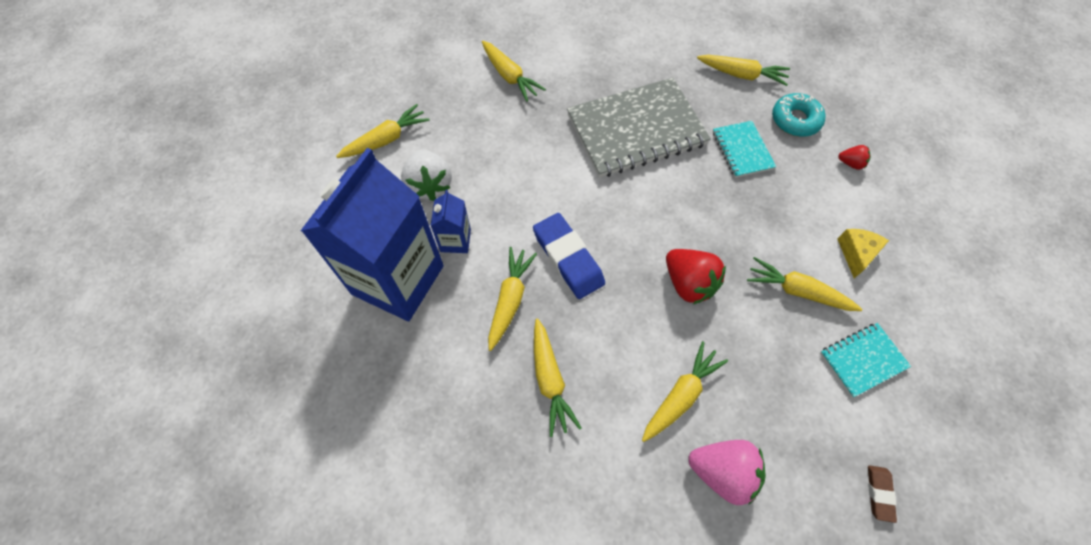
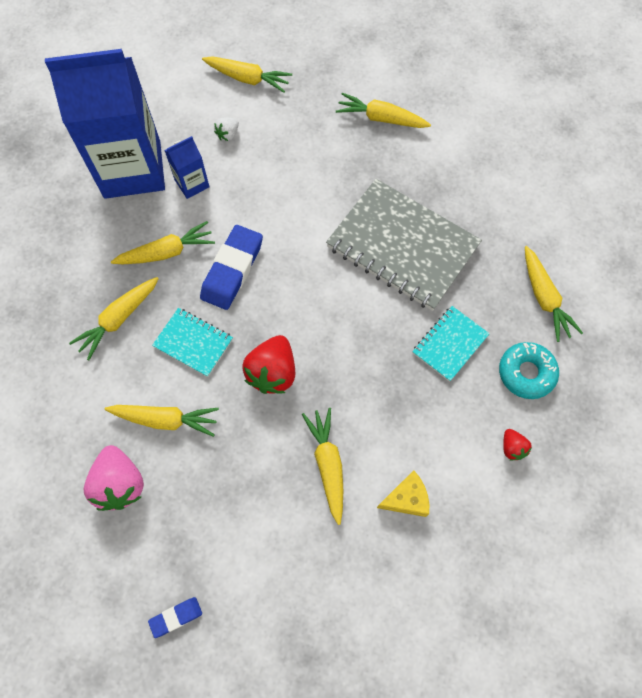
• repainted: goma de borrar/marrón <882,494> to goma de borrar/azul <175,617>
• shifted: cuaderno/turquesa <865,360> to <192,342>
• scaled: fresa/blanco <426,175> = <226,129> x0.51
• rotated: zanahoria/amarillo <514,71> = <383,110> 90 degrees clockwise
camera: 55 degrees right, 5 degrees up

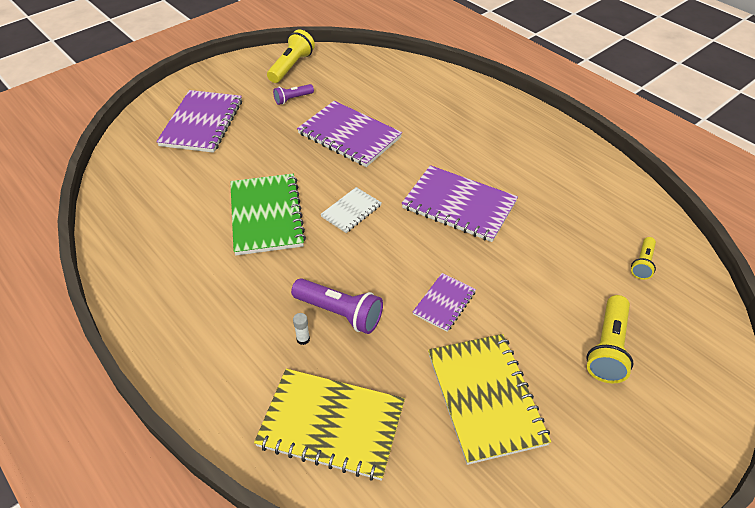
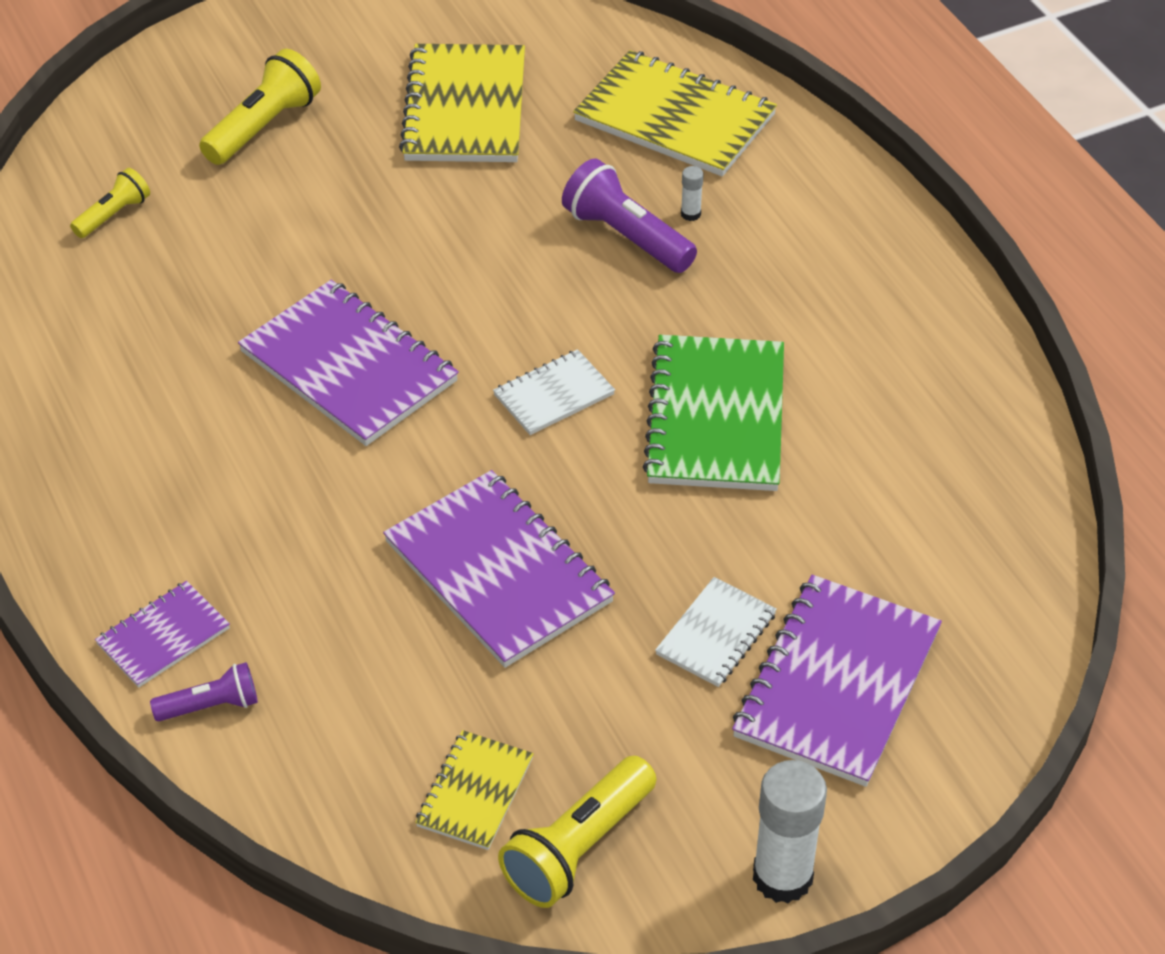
• shifted: cuaderno/morado <444,302> to <162,634>
• shifted: lámpara de mano/morado <293,94> to <204,691>
• new: cuaderno/amarillo <474,790>
• new: cuaderno/blanco <716,632>
• new: barra de pegamento/blanco <790,831>
camera: 165 degrees left, 0 degrees up

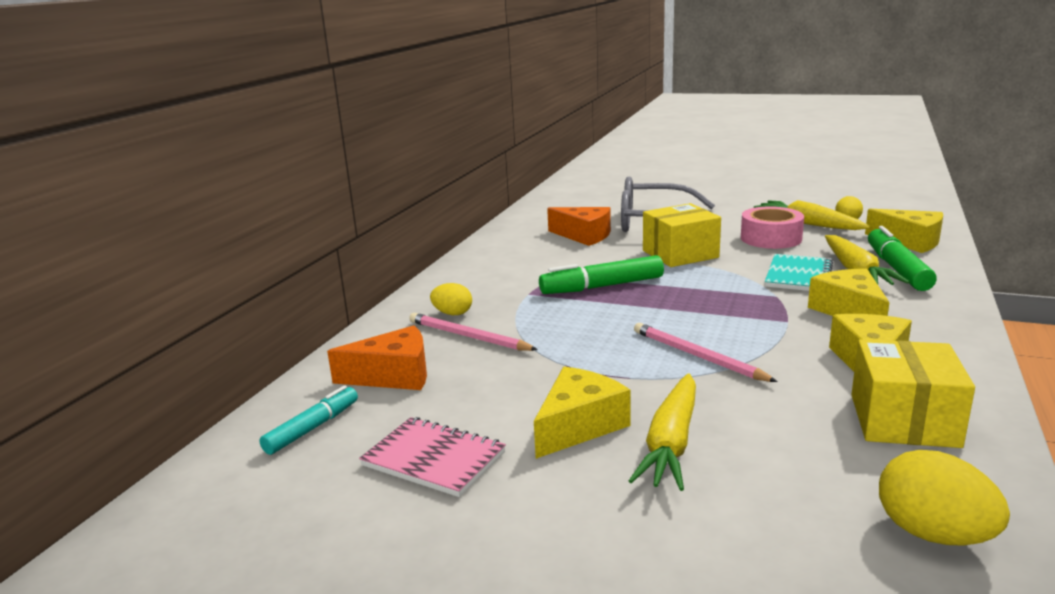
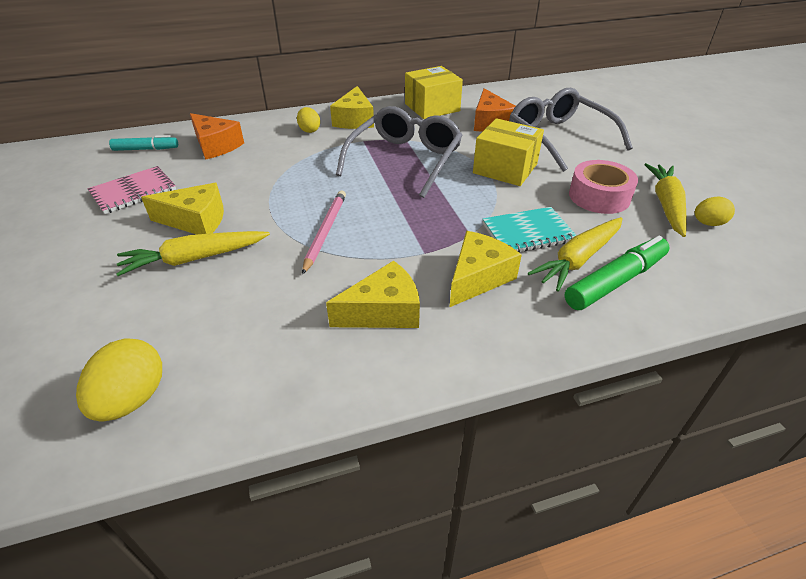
• rotated: cuaderno/rosa <432,457> = <132,190> 60 degrees clockwise
• shifted: queso/amarillo <904,231> to <352,107>
• swapped: rotulador/verde <601,274> to gafas/gris <399,152>
• shifted: caja/amarillo <913,393> to <434,92>
• gone: lápiz/rosa <473,332>
camera: 50 degrees right, 20 degrees up

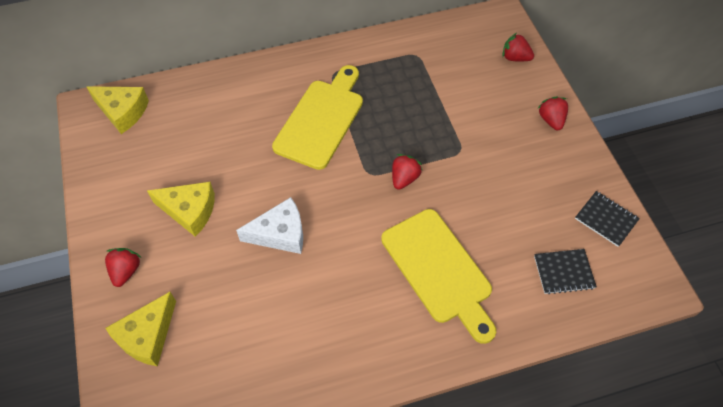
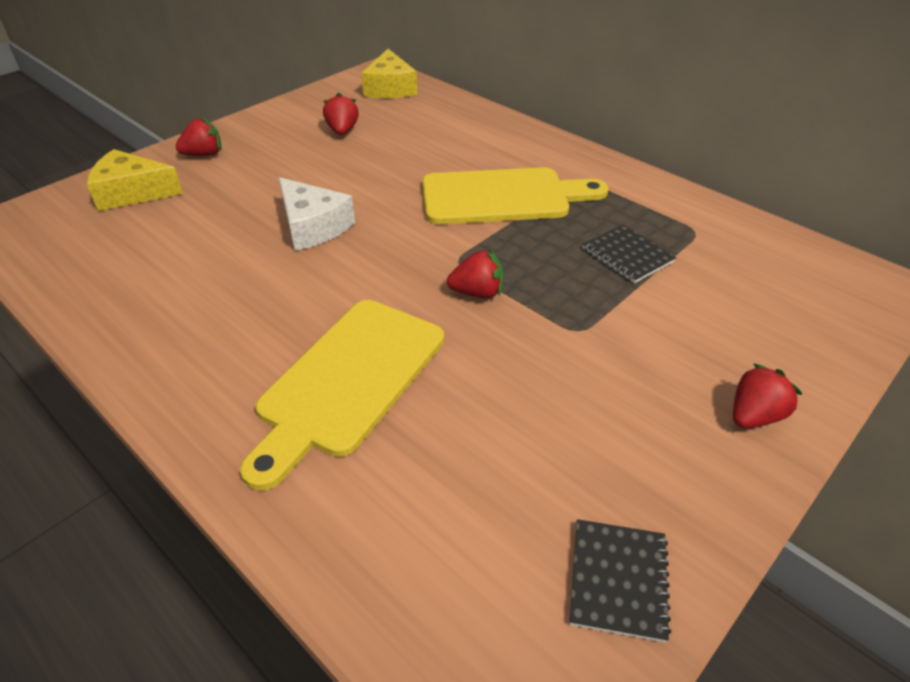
• shifted: fresa/rojo <518,47> to <341,113>
• shifted: cuaderno/negro <565,271> to <629,253>
• gone: queso/amarillo <181,209>
camera: 60 degrees right, 15 degrees down

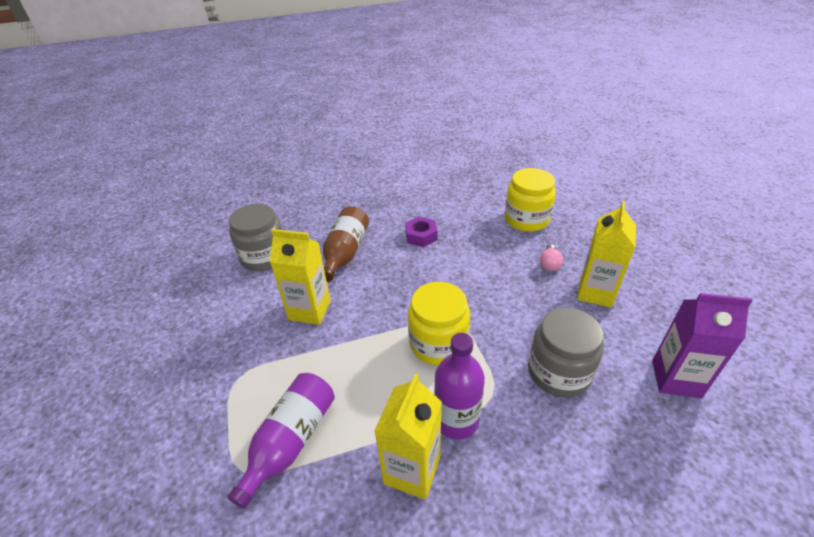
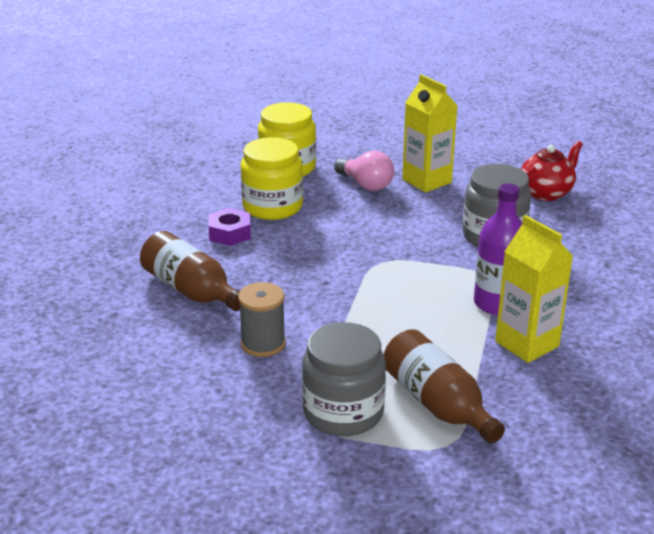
• swapped: cartón de leche/amarillo <300,277> to carrete/gris <262,319>
• shifted: tarro/amarillo <439,323> to <272,178>
• shifted: tarro/gris <255,237> to <344,379>
• scaled: bombilla/rosa <551,257> = <364,171> x1.54
• repainted: botella/morado <281,441> to botella/marrón <444,386>
• swapped: cartón de leche/morado <702,345> to tetera/rojo <552,171>
camera: 60 degrees left, 10 degrees down

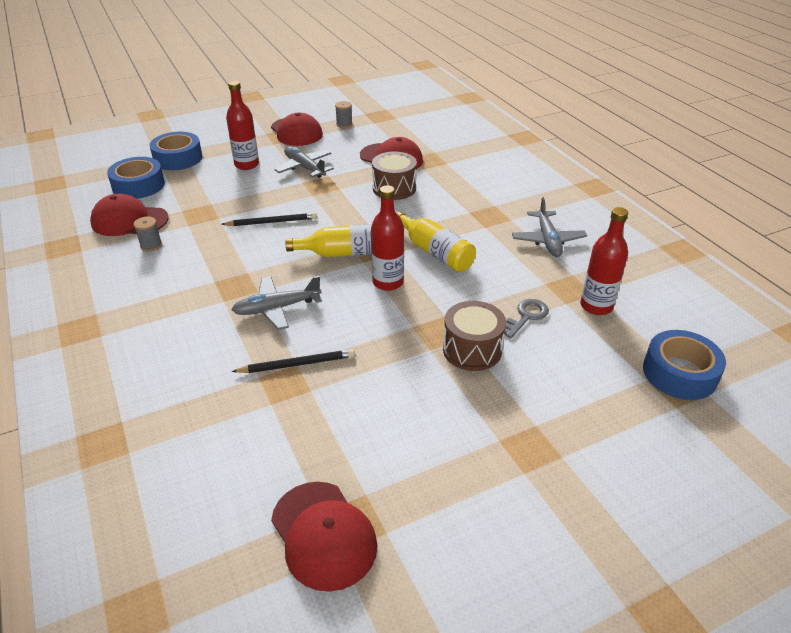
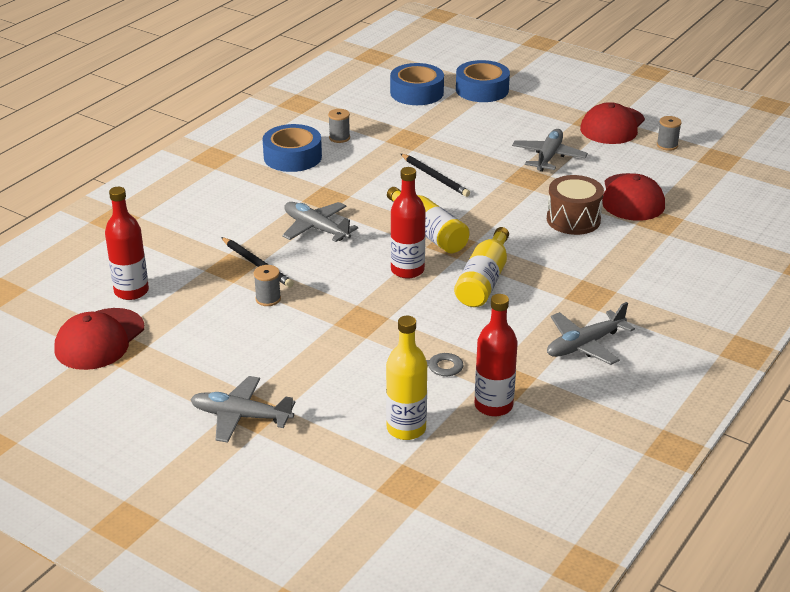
• shifted: botella/rojo <242,125> to <127,243>
• new: avión/gris <242,409>
• new: carrete/gris <267,285>
• shifted: cinta adhesiva/azul <684,365> to <292,148>
• new: botella/amarillo <406,378>
• gone: gorra/rojo <129,215>
• gone: tambor/marrón <474,336>
camera: 60 degrees right, 5 degrees down

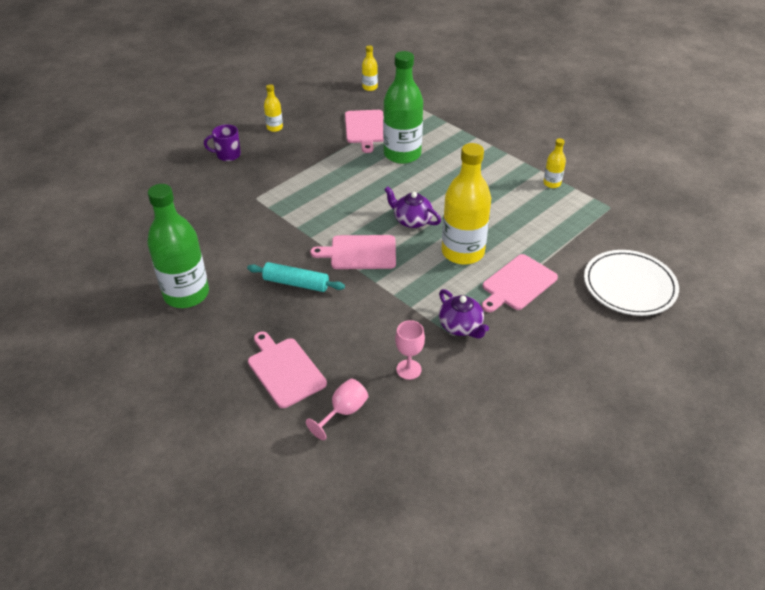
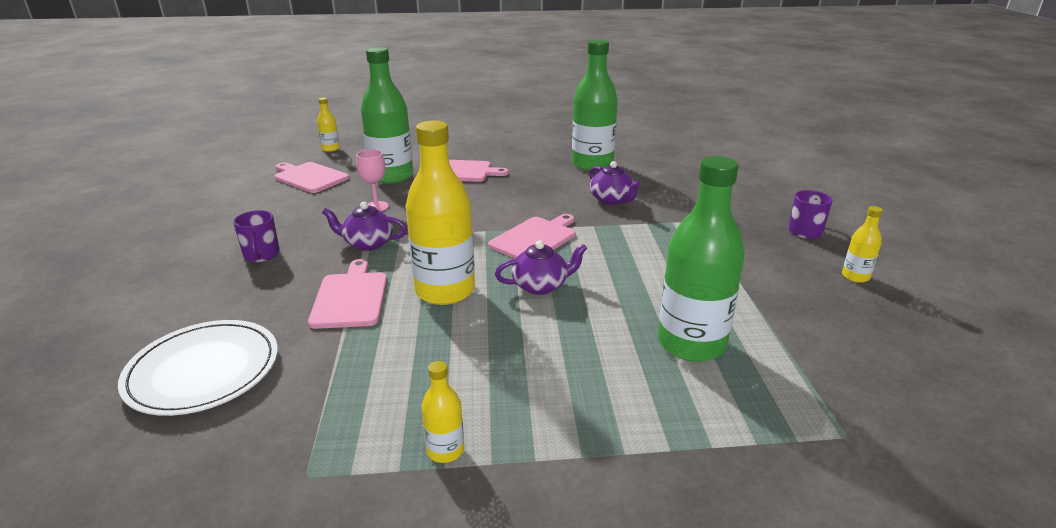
• new: taza/morado <256,236>
• shifted: tabla de cortar/rosa <364,131> to <311,177>
• shifted: botella/amarillo <370,68> to <328,124>
• swapped: copa/rosa <337,409> to botella/verde <387,115>
• new: tetera/morado <615,183>
• gone: rodillo/turquesa <296,277>
camera: 130 degrees right, 15 degrees down

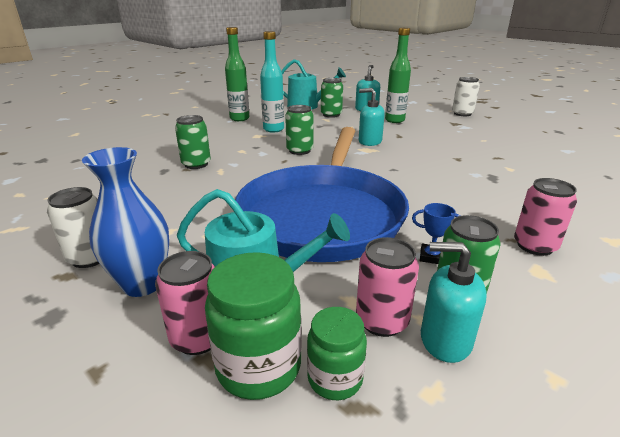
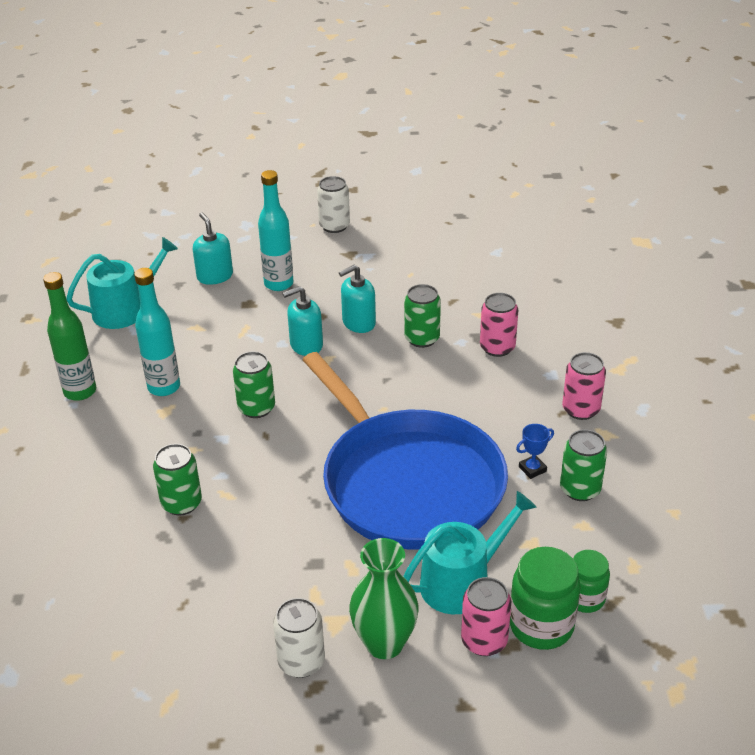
• repainted: botella/verde <398,75> to botella/turquesa <275,230>
• shifted: dispensador de jabón/turquesa <453,302> to <357,299>
• repainted: florero/azul <125,222> to florero/verde <384,598>
• shifted: lata/verde <332,98> to <422,316>
• shifted: lata/rosa <387,287> to <499,325>
camera: 45 degrees left, 10 degrees up

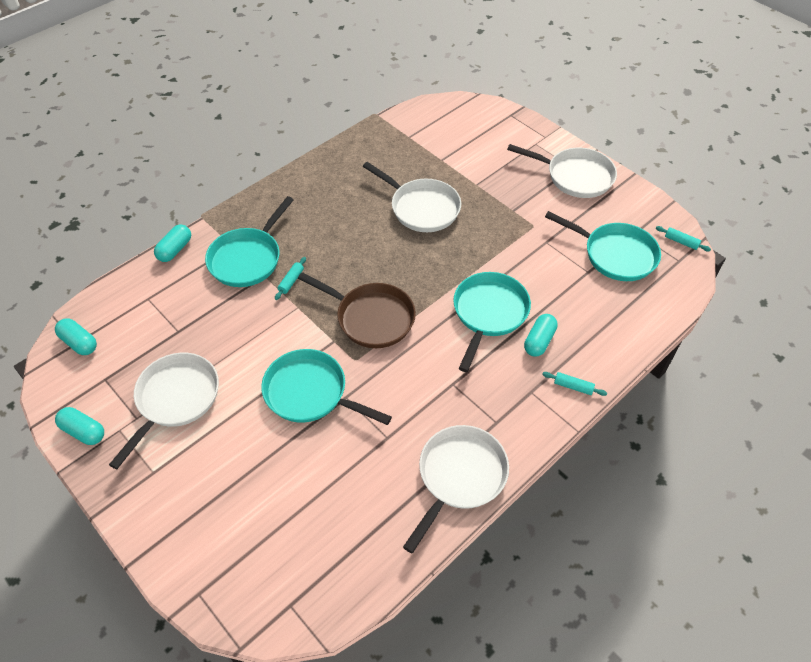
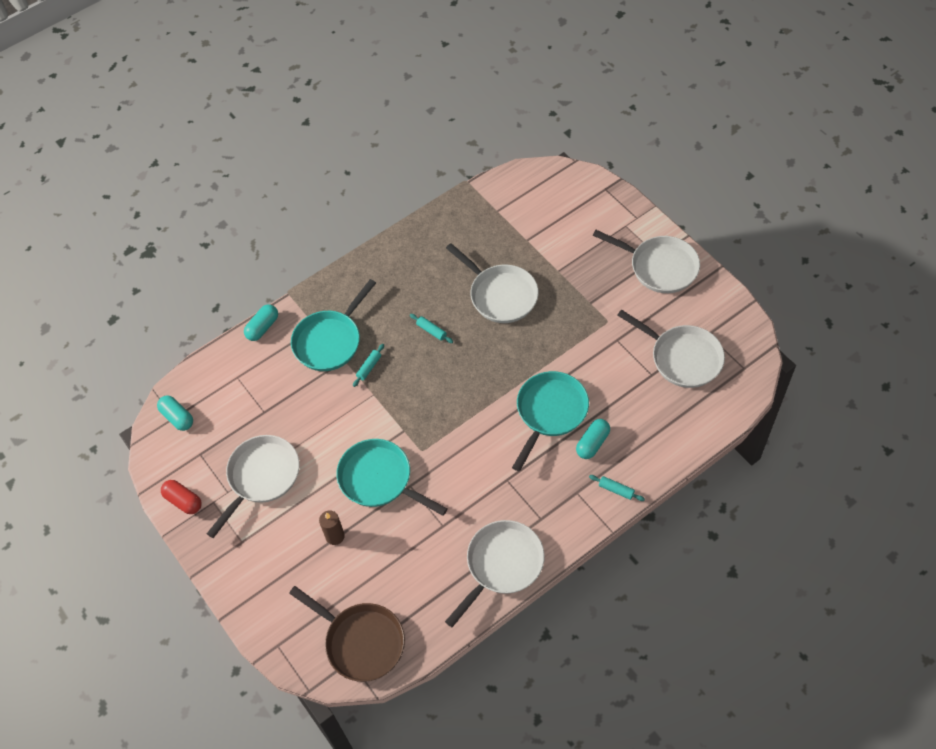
• repainted: cápsula/turquesa <79,426> to cápsula/rojo <181,497>
• shifted: sartén/marrón <357,310> to <347,634>
• new: vela/marrón <332,528>
• shifted: rodillo/turquesa <683,238> to <431,328>
• repainted: sartén/turquesa <603,246> to sartén/blanco <671,349>
camera: 10 degrees right, 5 degrees up

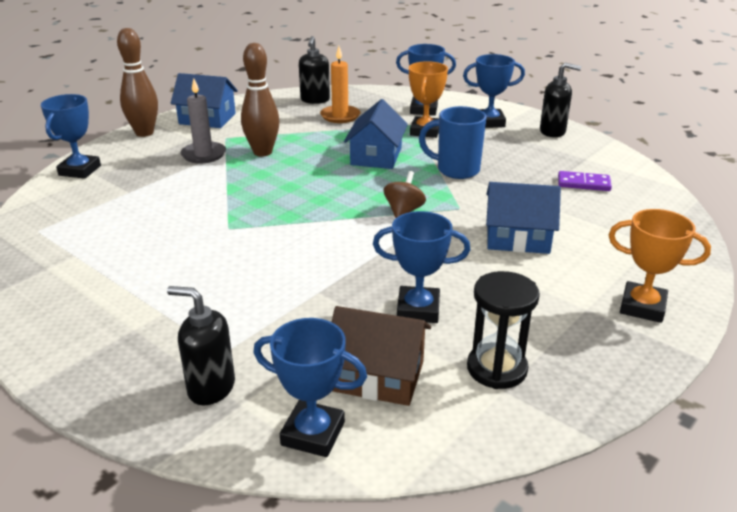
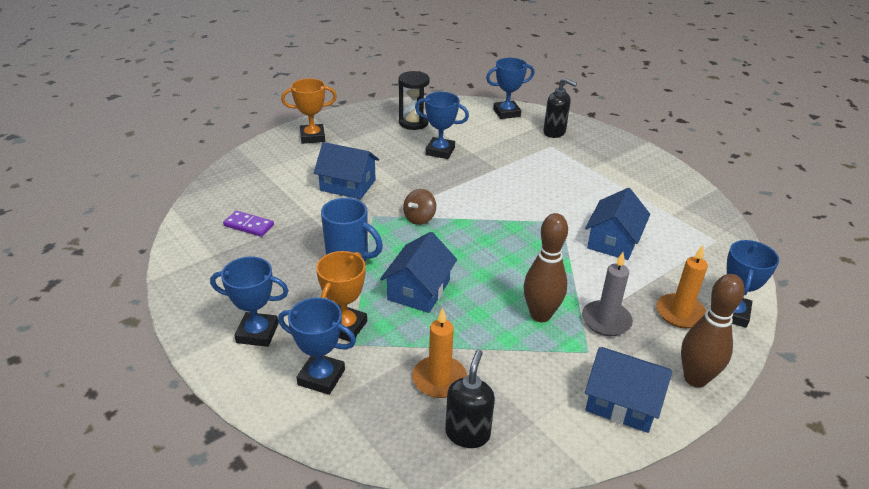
• rotated: trofeo/naranja <660,266> = <309,111> 45 degrees counterclockwise
• rotated: trofeo/azul <310,387> = <510,88> 45 degrees counterclockwise
• new: casa/azul <617,224>
• new: vela/naranja <682,287>
• gone: casa/marrón <381,356>
• gone: dispensador de jabón/negro <560,100>
camera: 170 degrees left, 5 degrees up

